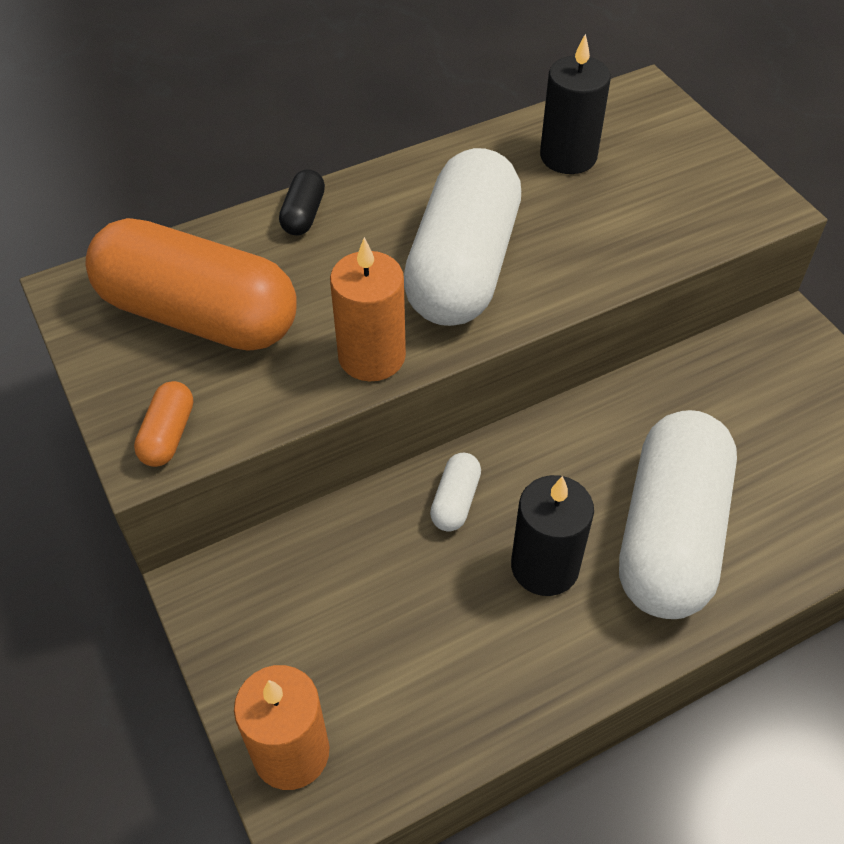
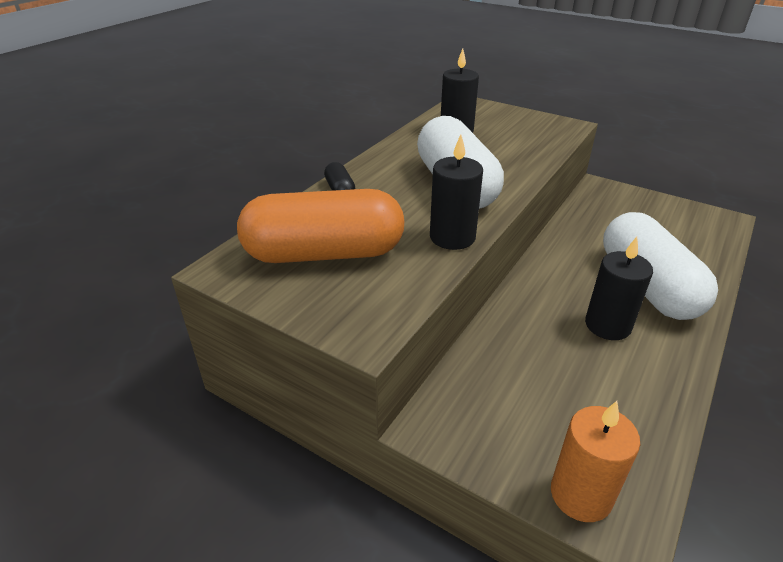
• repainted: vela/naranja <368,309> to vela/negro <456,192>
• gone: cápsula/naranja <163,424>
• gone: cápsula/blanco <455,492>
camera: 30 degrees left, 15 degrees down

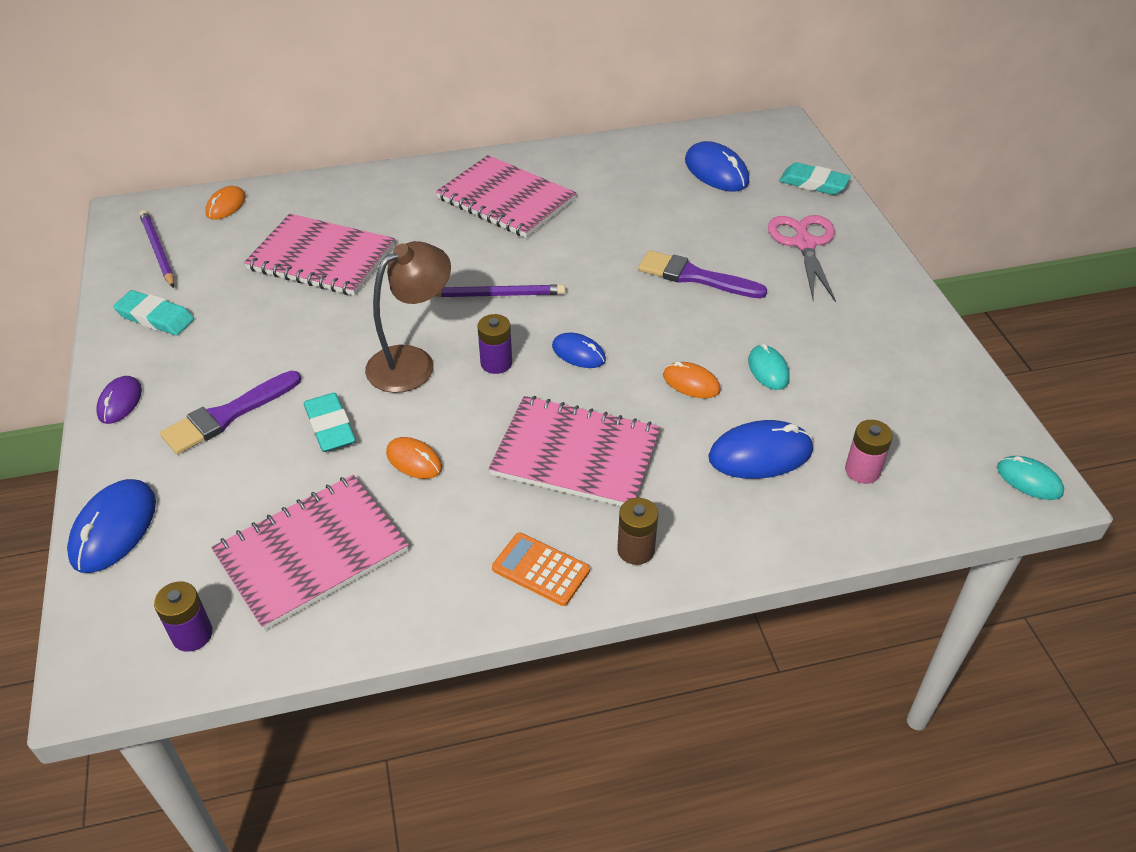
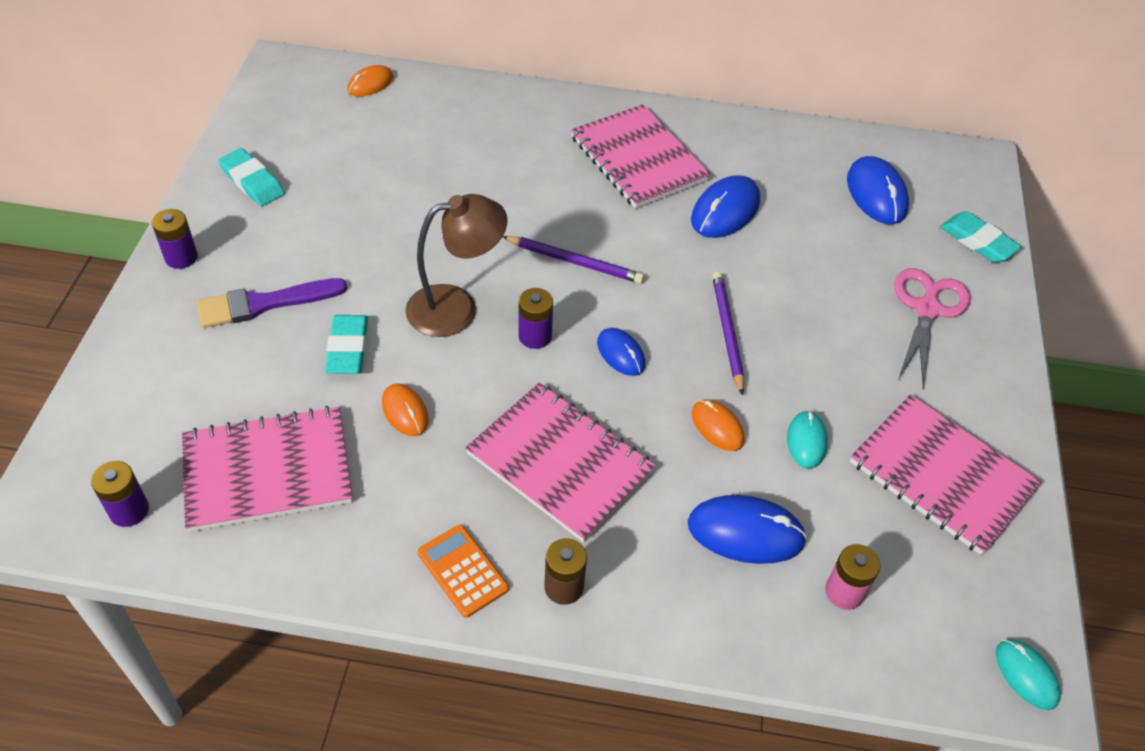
• swapped: ratón/morado <119,400> to pila/morado <175,239>
• shifted: ratón/azul <111,526> to <725,206>
• shifted: lápiz/morado <156,249> to <728,334>
• shifted: cuaderno/rosa <319,255> to <946,474>
• gone: pincel/morado <702,274>
camera: 20 degrees right, 5 degrees up

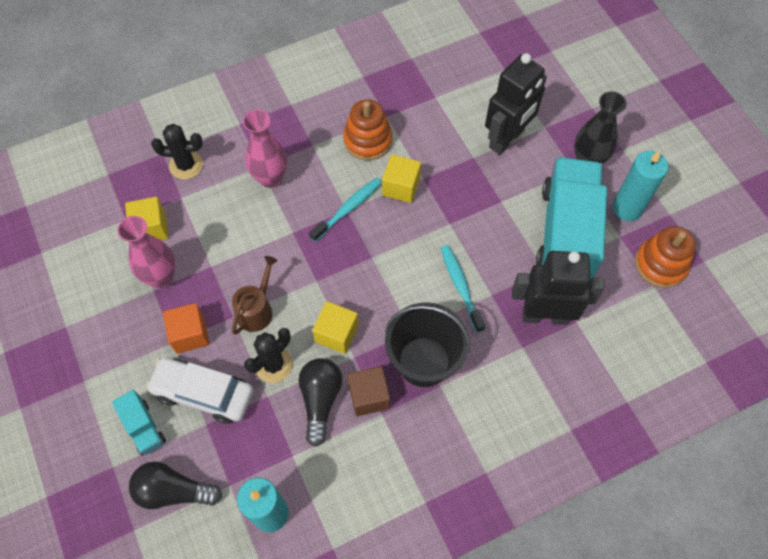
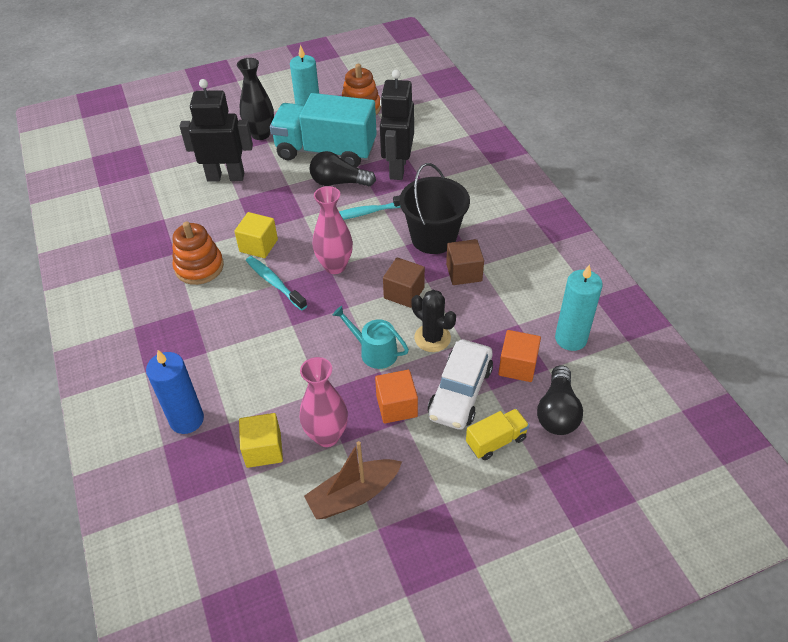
• swapped: cactus/negro <177,152> to vela/azul <175,392>
• rotated: robot/negro <516,104> = <216,130> 45 degrees counterclockwise
• new: barco/marrón <353,480>
• shifted: bombilla/negro <320,402> to <342,168>
• shifted: florero/rosa <265,149> to <333,230>
• repainted: regadera/marrón <255,295> to regadera/turquesa <370,337>
• repainted: cubo/amarillo <335,327> to cubo/marrón <404,282>
• repainted: camión/turquesa <139,423> to camión/amarillo <497,434>
• new: cubo/naranja <519,356>
camera: 85 degrees left, 15 degrees down

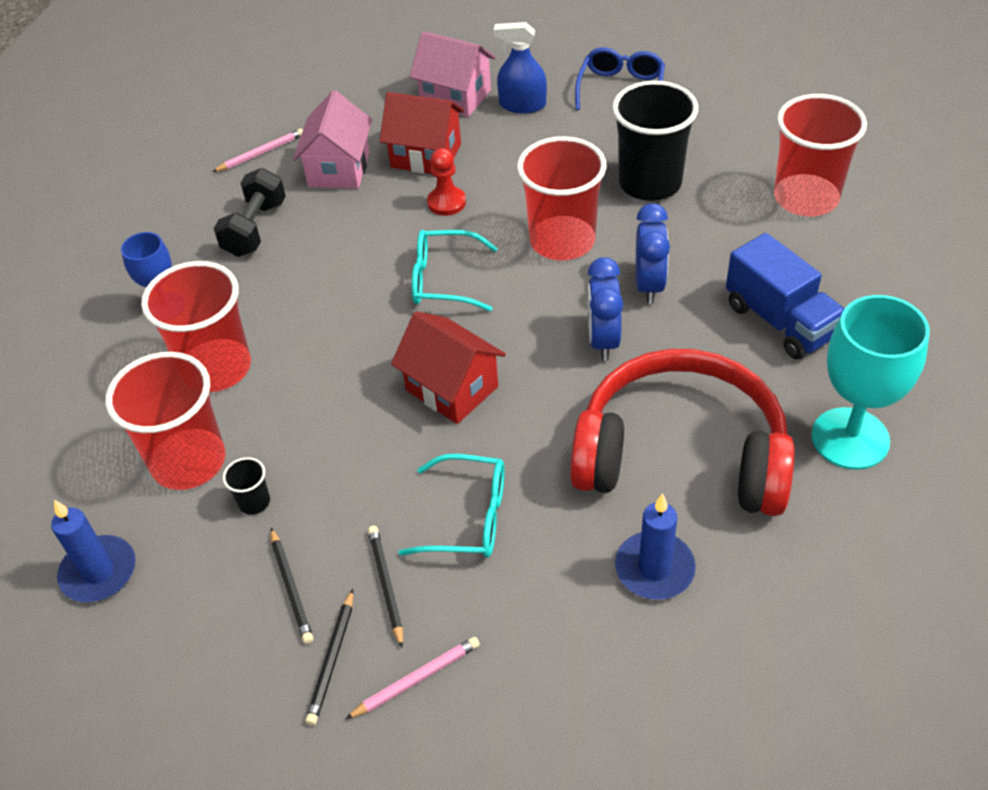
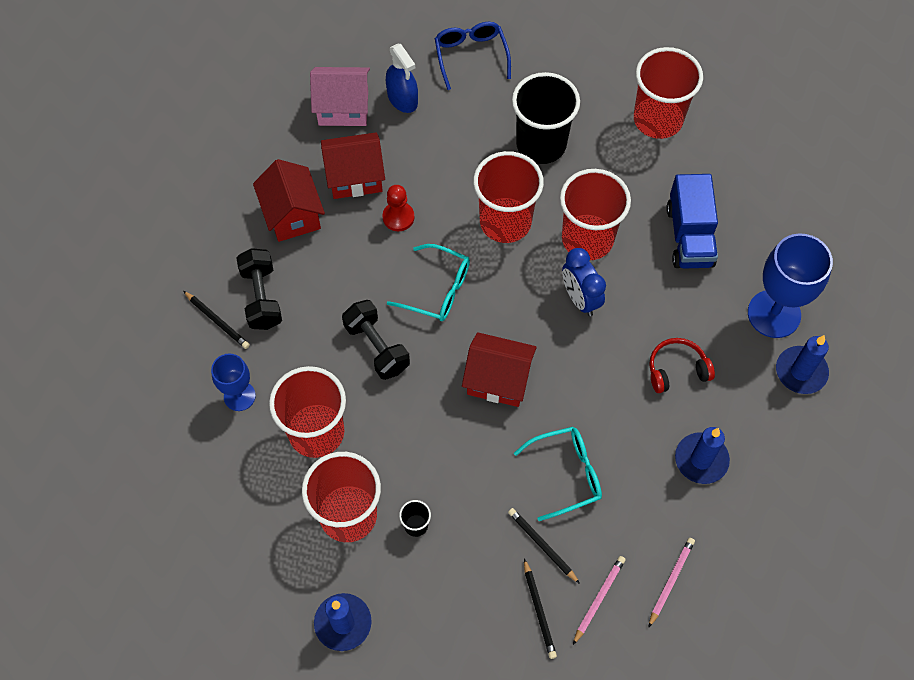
• shifted: lápiz/negro <292,586> to <216,320>
• repainted: casa/rosa <332,139> to casa/rojo <289,200>
• new: mancuerna/negro <376,340>
• rotated: pulverizador/azul <520,68> = <402,78> 105 degrees counterclockwise
• rotated: gafas/turquesa <455,270> = <428,282> 135 degrees counterclockwise
• swapped: despertador/azul <653,253> to vaso/rojo <595,214>
• shifted: lápiz/rosa <257,150> to <671,583>
• scaled: auriculares/rojo <682,432> = <682,365> x0.42
• rotated: camión/azul <785,296> = <692,221> 60 degrees clockwise
• repainted: copa/turquesa <870,382> to copa/azul <790,285>
• new: vela/azul <802,364>
camera: 30 degrees left, 15 degrees up

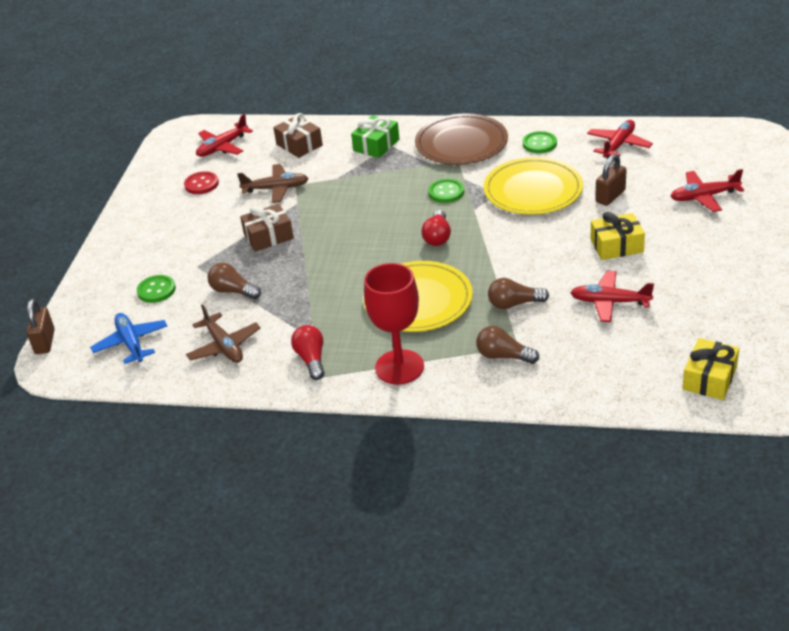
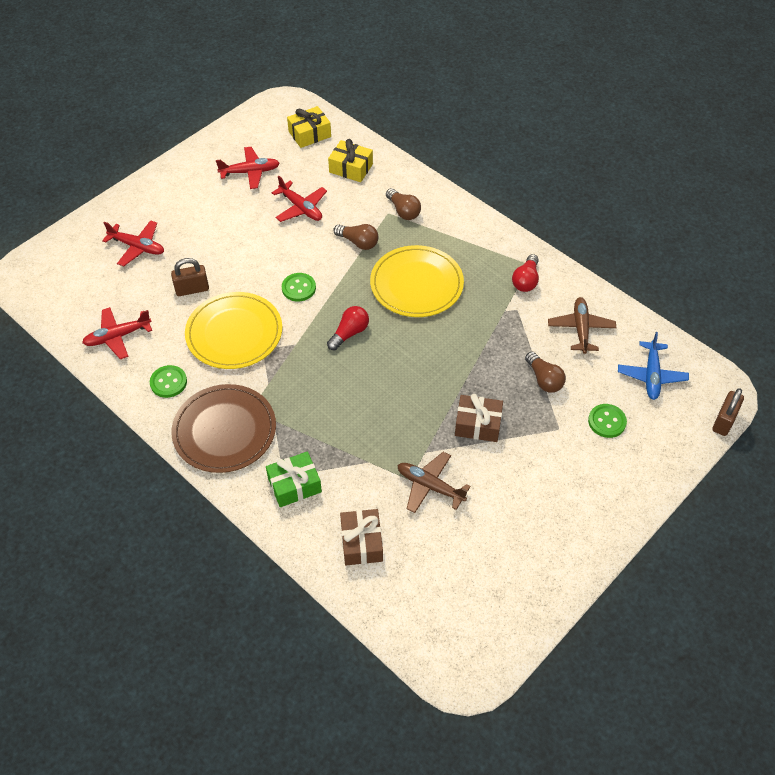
• shifted: avión/rojo <224,135> to <248,168>
• shifted: botón/verde <446,191> to <299,287>
• shifted: regalo/amarillo <618,236> to <350,160>
• gone: botón/rojo <201,182>
• gone: copa/rojo <394,323>
camera: 150 degrees left, 15 degrees up

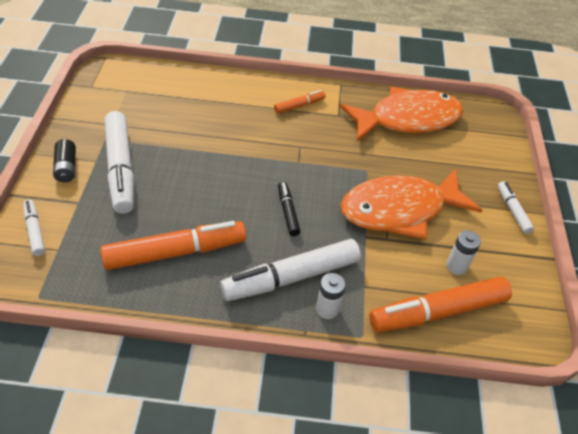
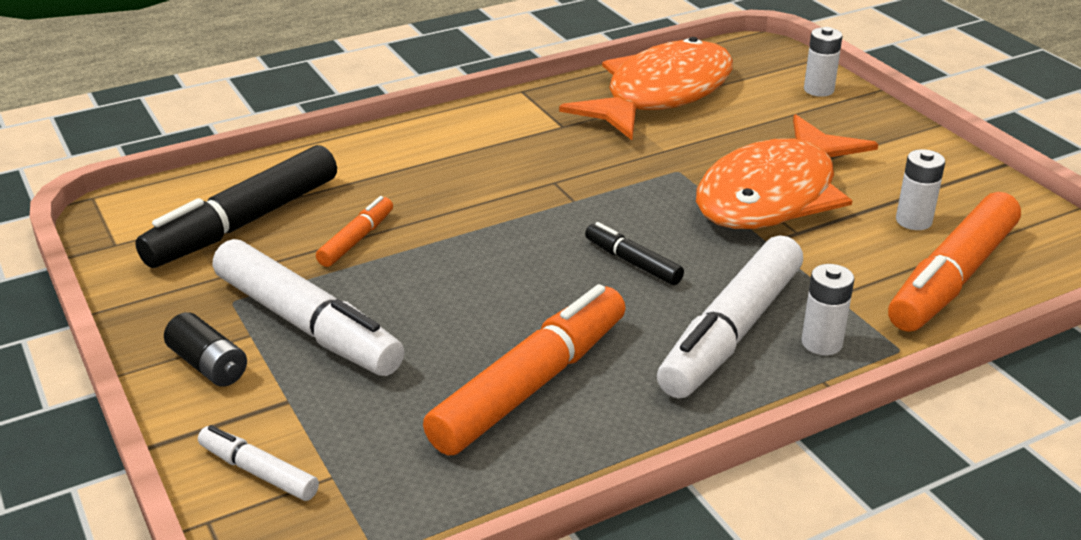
• new: rotulador/negro <236,206>
• shifted: rotulador/naranja <300,102> to <354,231>
• new: pila/blanco <823,62>
• gone: rotulador/blanco <516,207>
camera: 30 degrees left, 15 degrees down

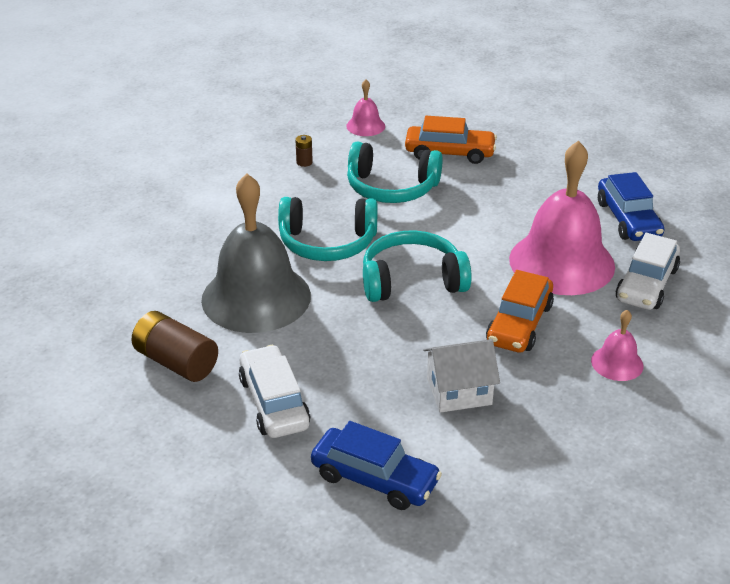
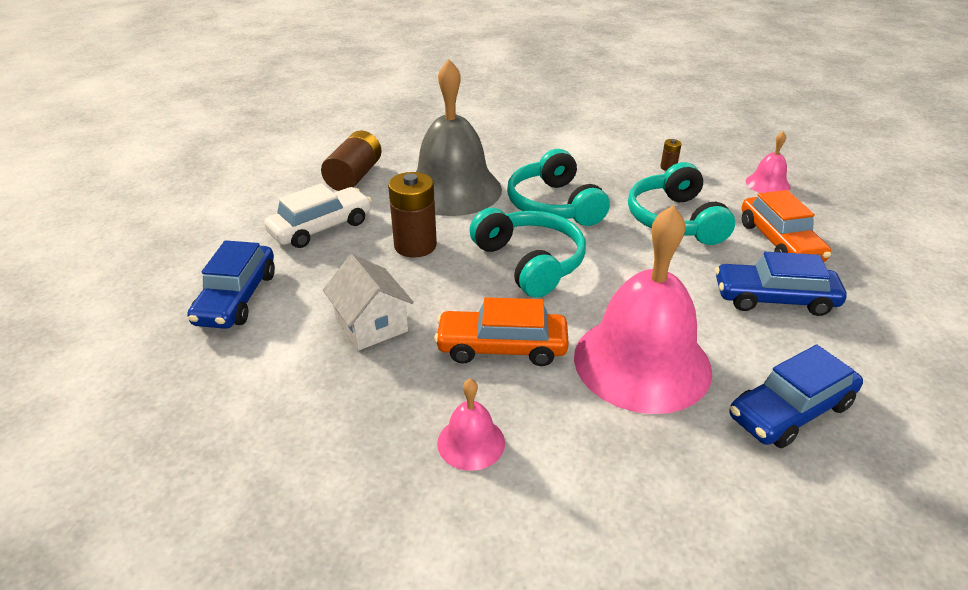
• new: pila/marrón <412,215>
• new: coche/azul <781,284>
• gone: coche/blanco <648,271>
camera: 70 degrees right, 0 degrees up

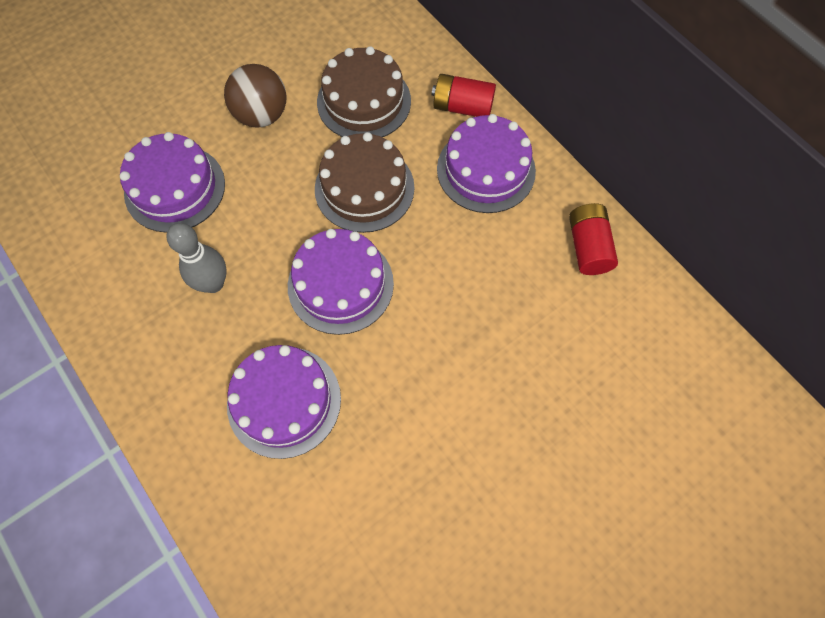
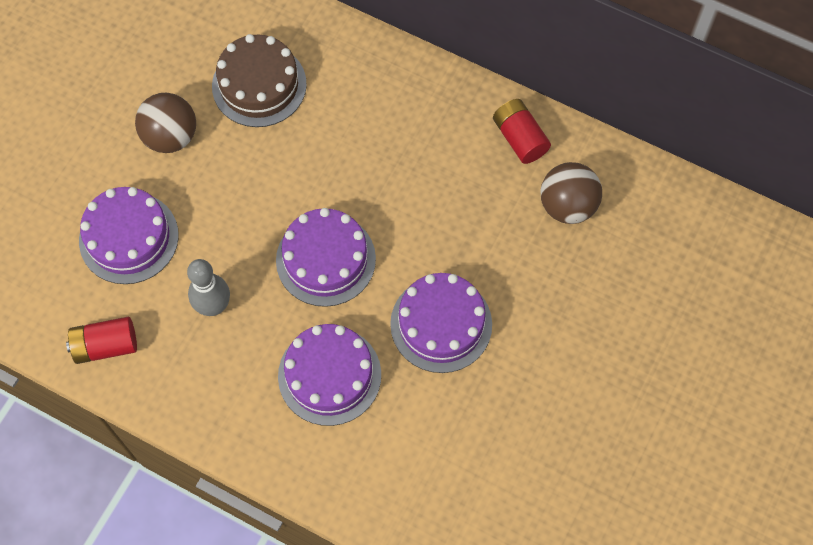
• shifted: pila/rojo <464,95> to <101,340>
• shifted: tarta/morado <486,163> to <441,323>
• new: pelota/marrón <571,193>
• gone: tarta/marrón <364,182>
camera: 25 degrees left, 0 degrees up

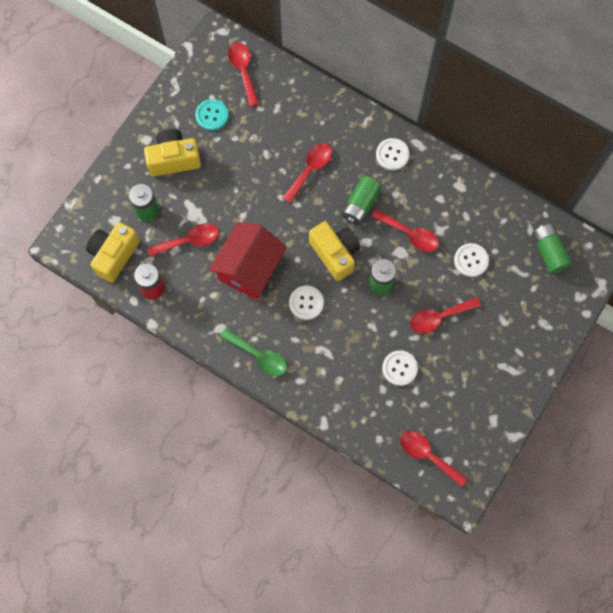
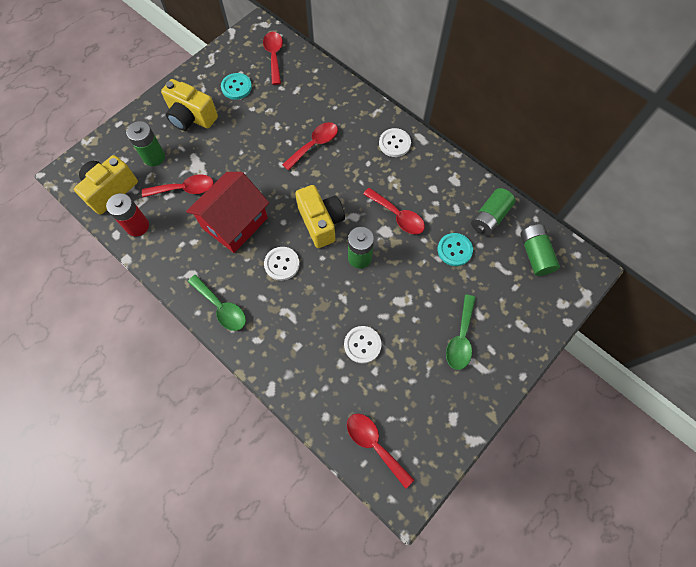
• rotated: cámara/amarillo <172,153> = <189,105> 150 degrees counterclockwise
• repainted: botón/blanco <471,260> to botón/turquesa <455,249>
• new: cuchara/verde <461,332>
• shifted: pila/verde <361,200> to <493,212>
• gone: cuchara/rojo <445,315>
camera: 10 degrees right, 5 degrees down

